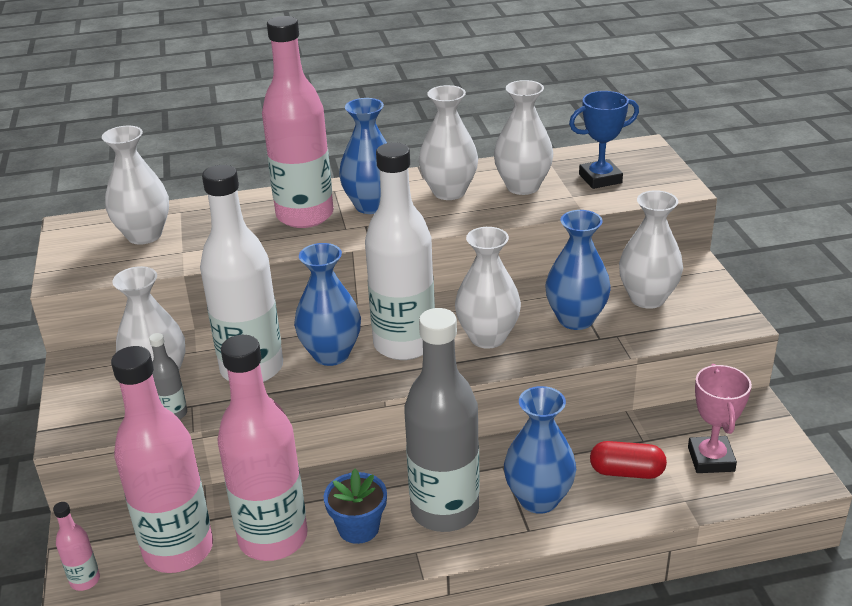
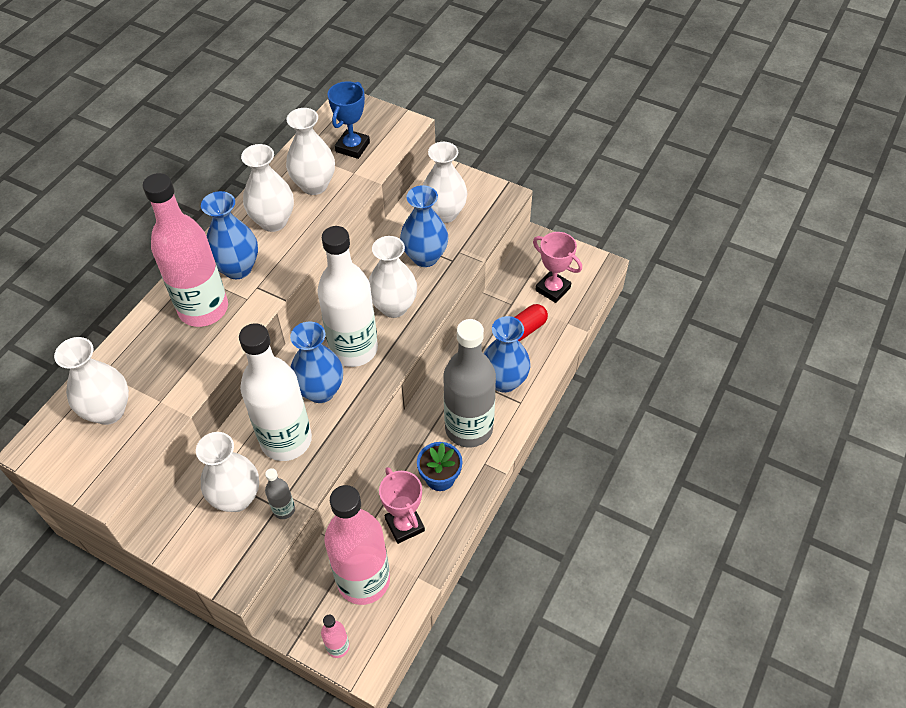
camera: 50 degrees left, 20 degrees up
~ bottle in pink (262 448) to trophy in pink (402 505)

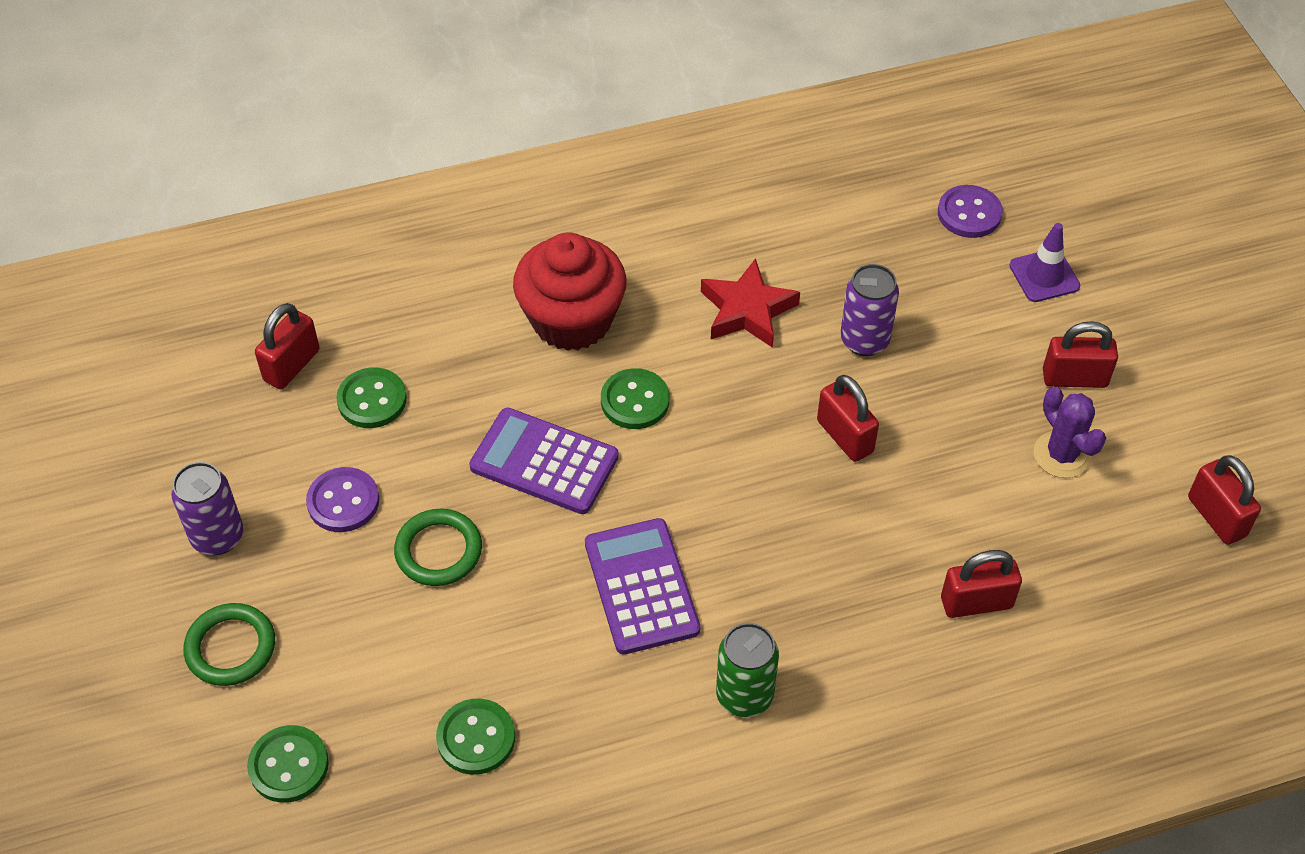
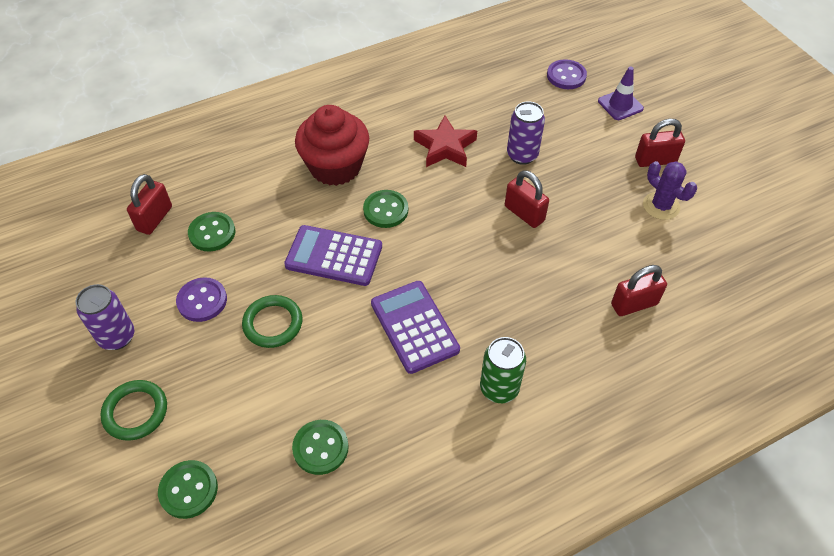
camera: 10 degrees left, 0 degrees up
- padlock in red (1224 500)

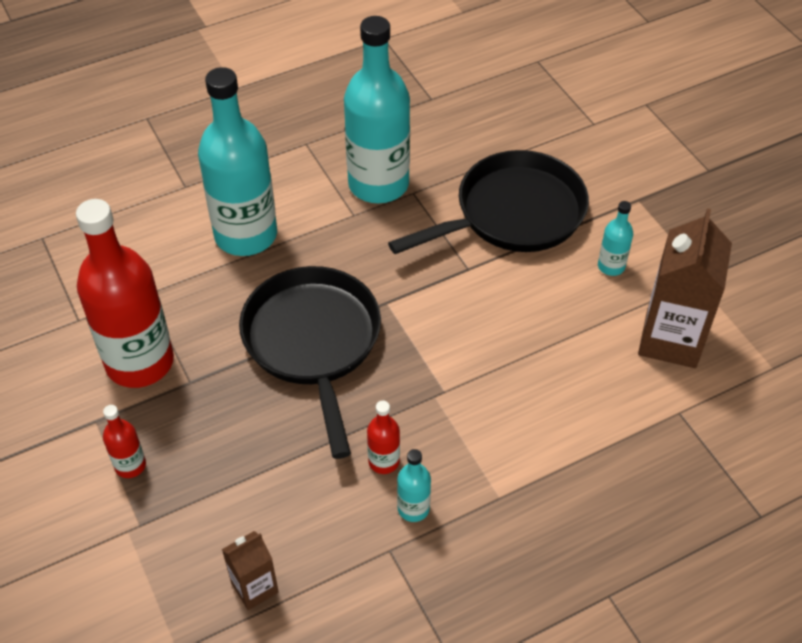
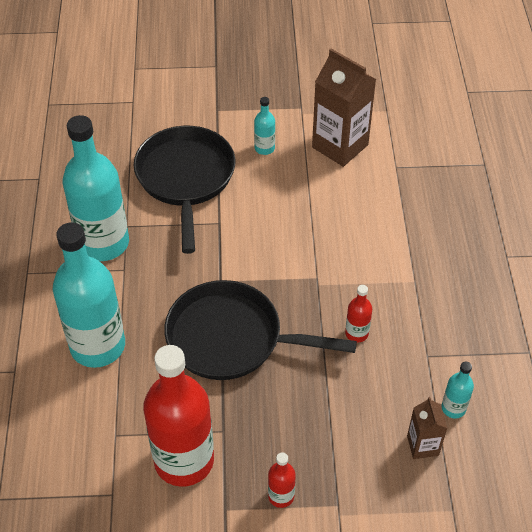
camera: 65 degrees left, 0 degrees up
~ bottle in turquoise (414 485) to (458 390)

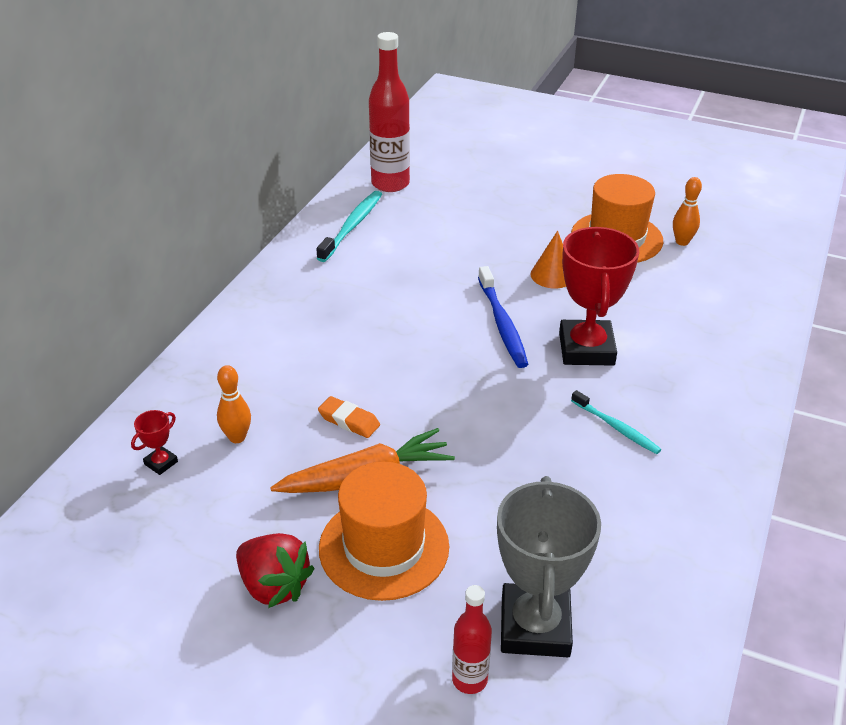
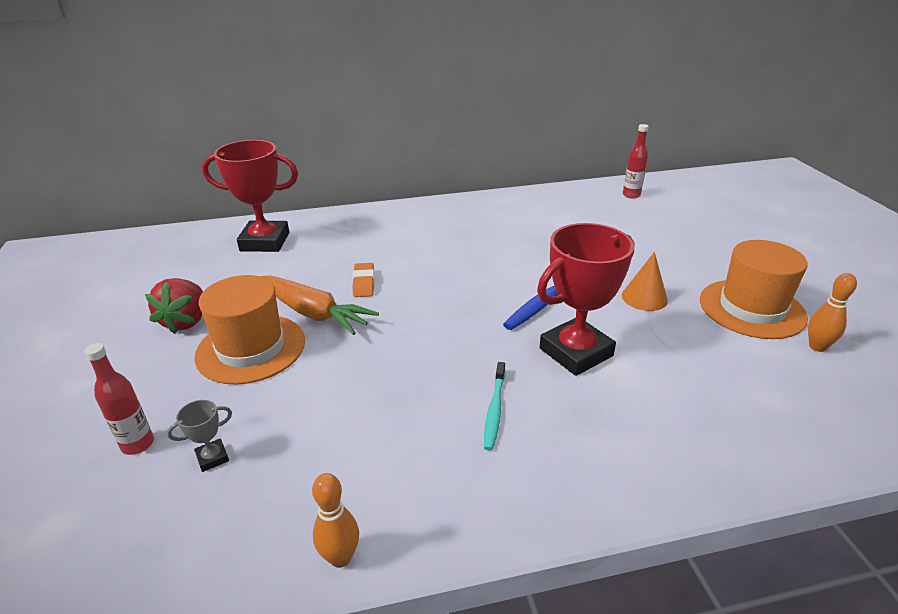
camera: 55 degrees right, 5 degrees down
~ bottle in red (389 112) = (636 161) x0.54
- toothbrush in turquoise (349 226)
~ bowling pin in orange (234 404) to (335 520)
~ trophy in red (154 442) = (250 196) x2.42
~ trophy in grey (549 566) = (199 436) x0.41

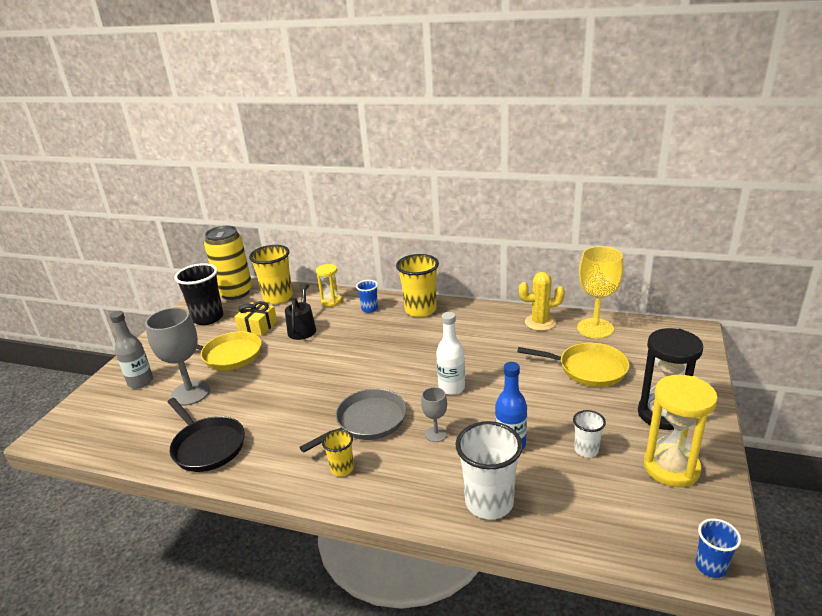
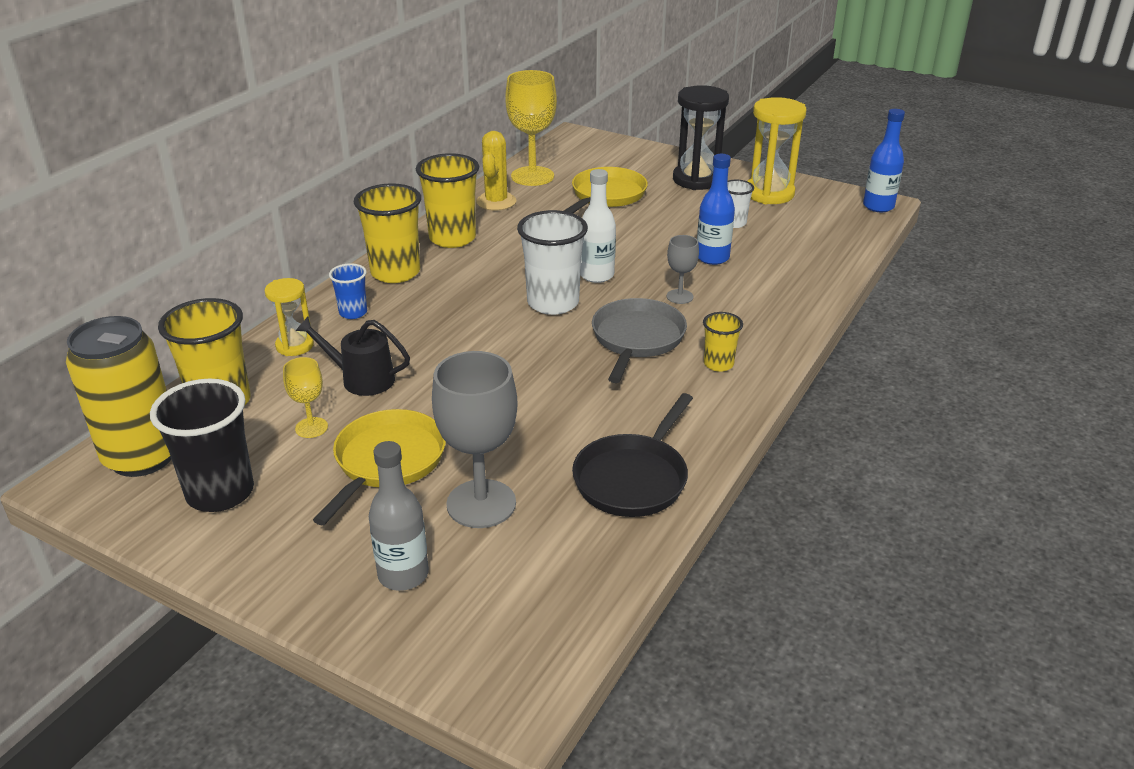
camera: 80 degrees left, 5 degrees up
~ gift in yellow (256 318) to goblet in yellow (305 397)
~ pan in grey (352 420) = (639 340) 45 degrees clockwise
~ pan in black (206 435) = (632 455) 150 degrees clockwise
~ cup in white (489 470) to (552 262)
~ cup in blue (718 548) to bottle in blue (884 160)
+ cup in yellow (447 200)

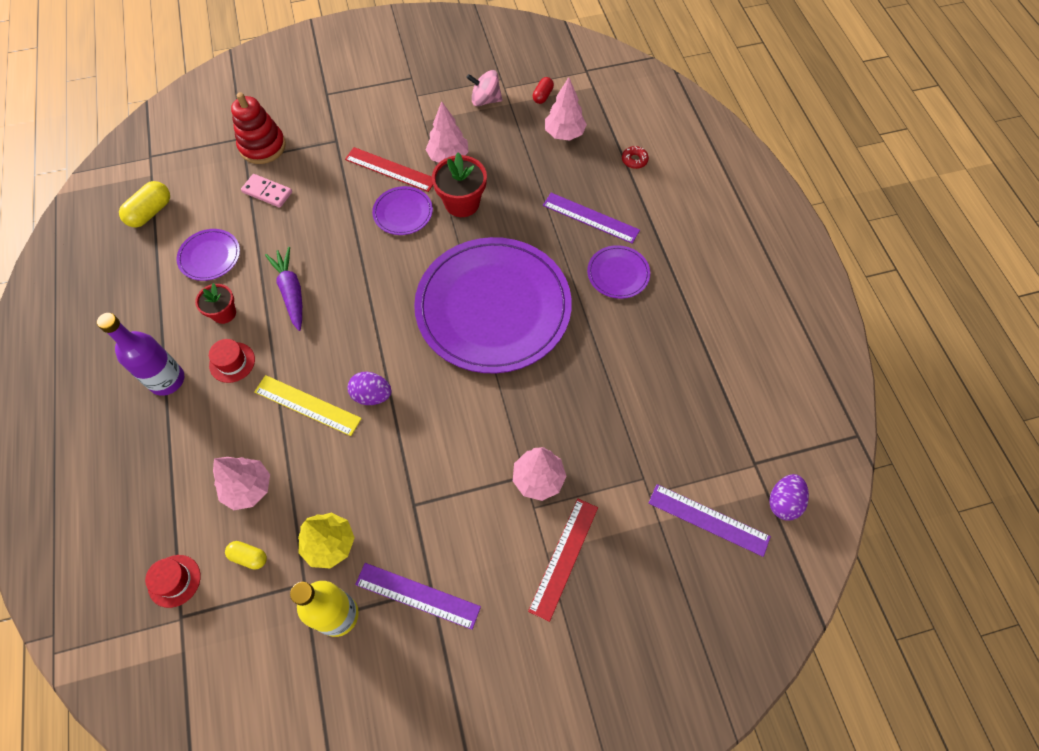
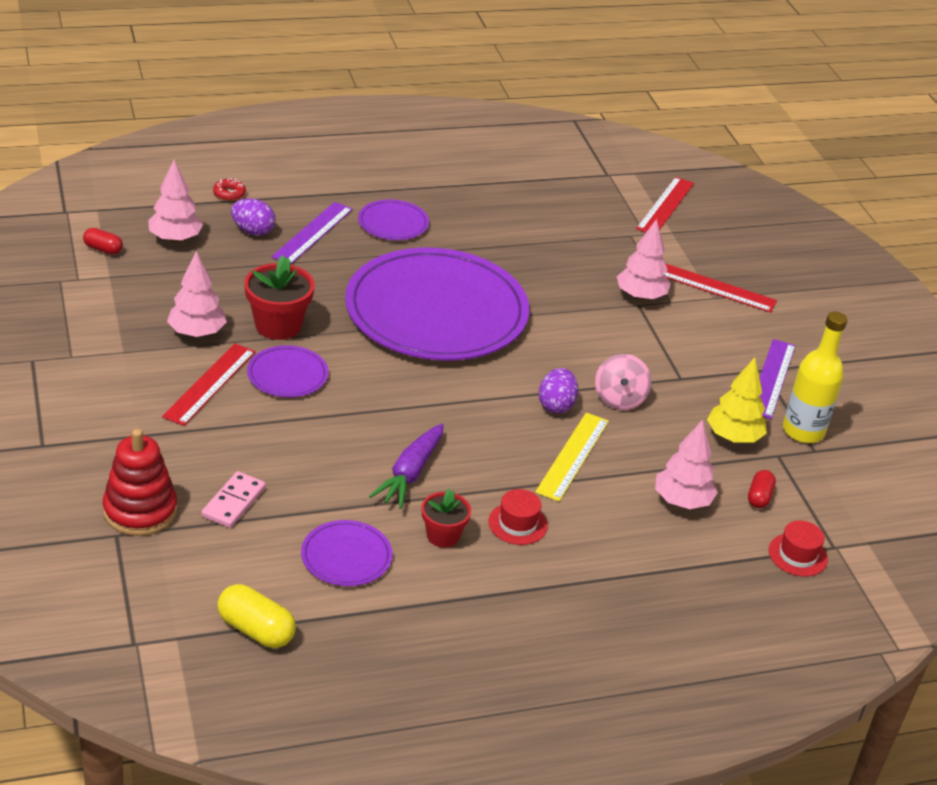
camera: 95 degrees left, 25 degrees down
~ spinning top in pink (484 88) to (623 382)
~ carrot in purple (283 289) = (406 466) 45 degrees counterclockwise
- bottle in purple (140 354)
~ egg in purple (789 497) to (253 217)
~ ruler in purple (709 520) to ruler in red (665 204)
~ capsule in yellow (246 555) to capsule in red (762 489)

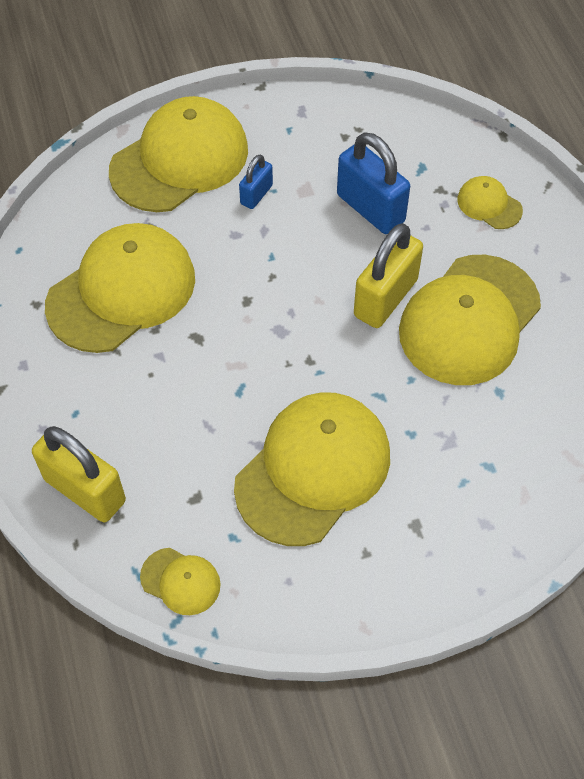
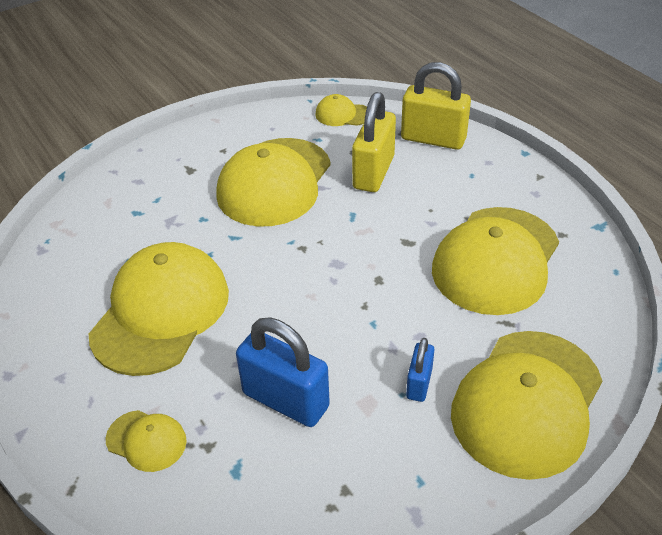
camera: 165 degrees right, 15 degrees down
~ padlock in yellow (388 275) to (374 142)

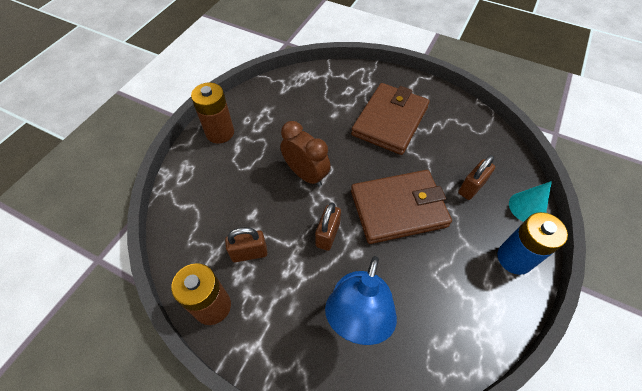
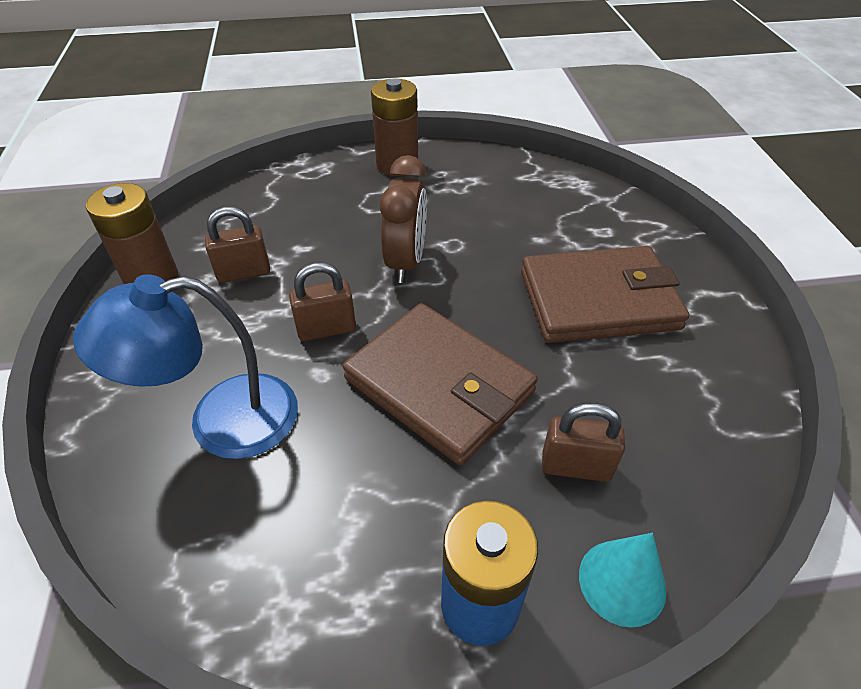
camera: 55 degrees right, 10 degrees down
~ padlock in brown (246 244) = (237 245) 60 degrees counterclockwise

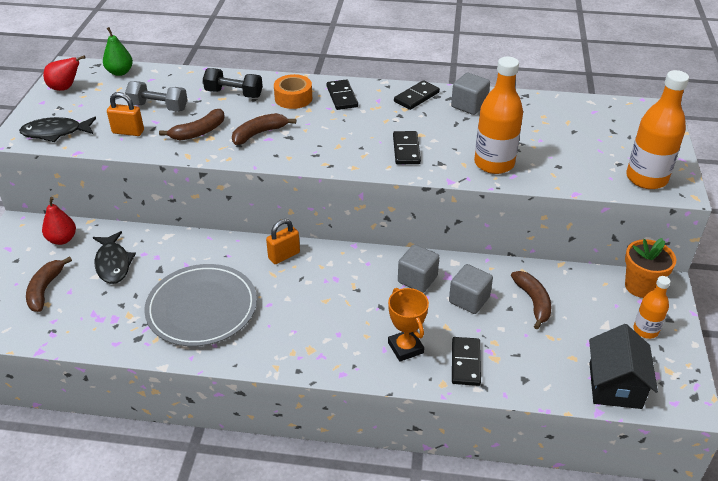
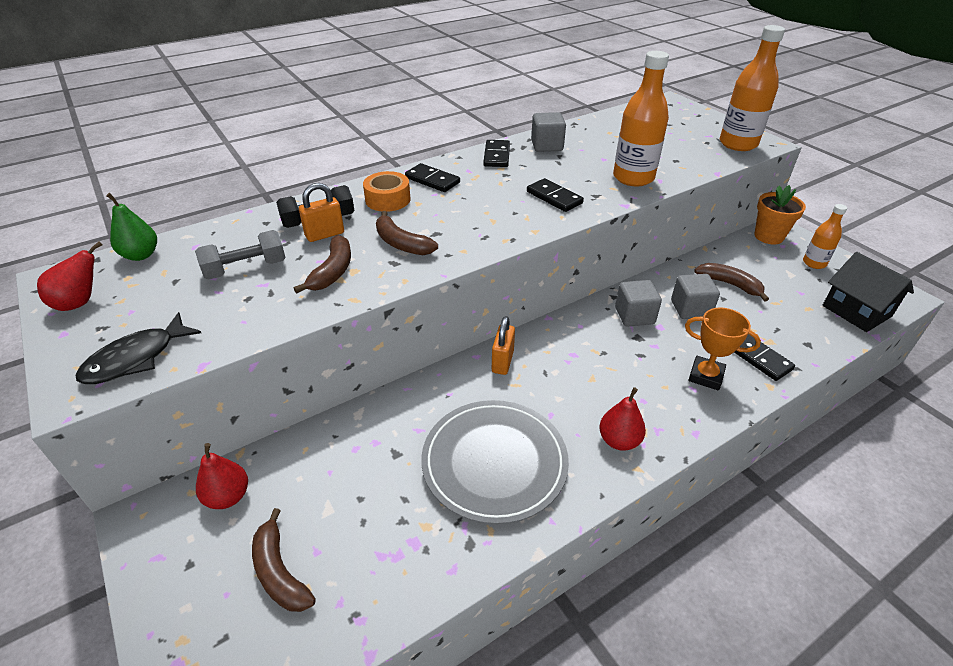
camera: 40 degrees left, 0 degrees up
~ padlock in orange (125 114) to (321 212)
~ banana in brown (264 129) = (407 233) 60 degrees counterclockwise
- fish in black (114 257)
+ pear in red (622 419)

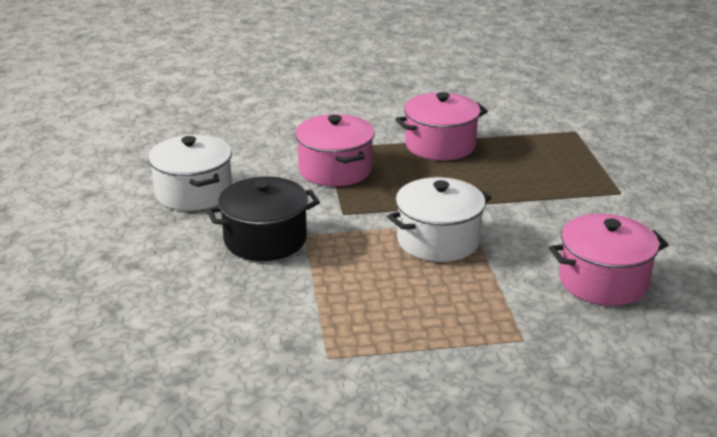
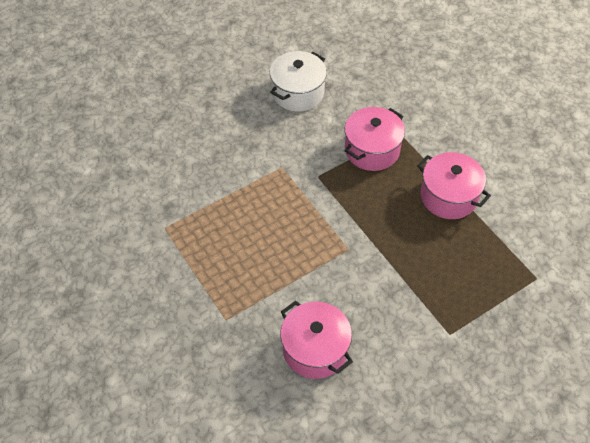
camera: 65 degrees right, 25 degrees up
- pot in black (263 219)
- pot in white (439 219)

